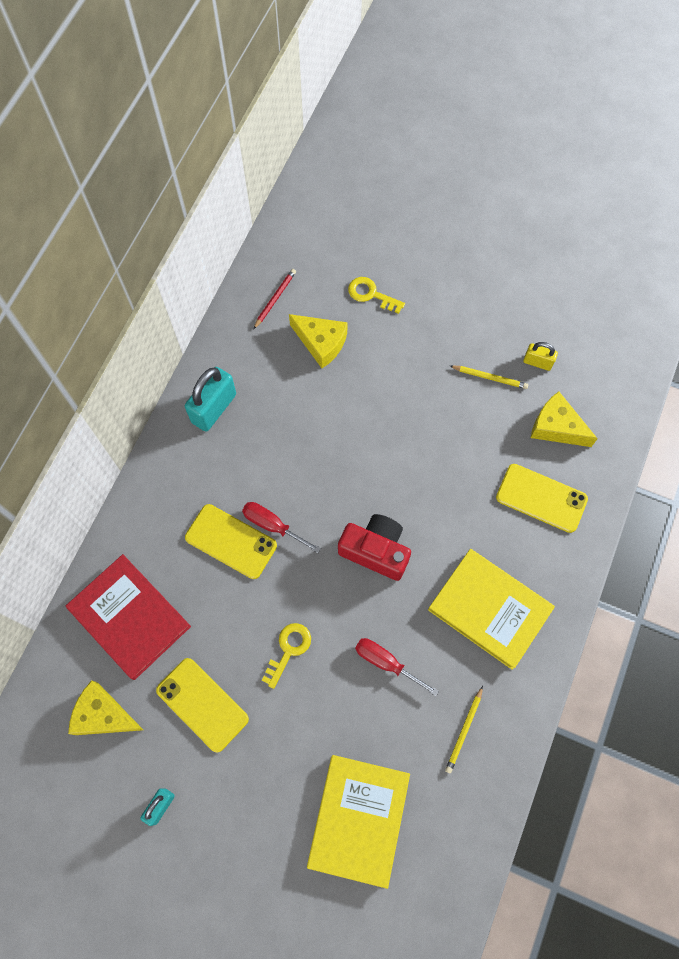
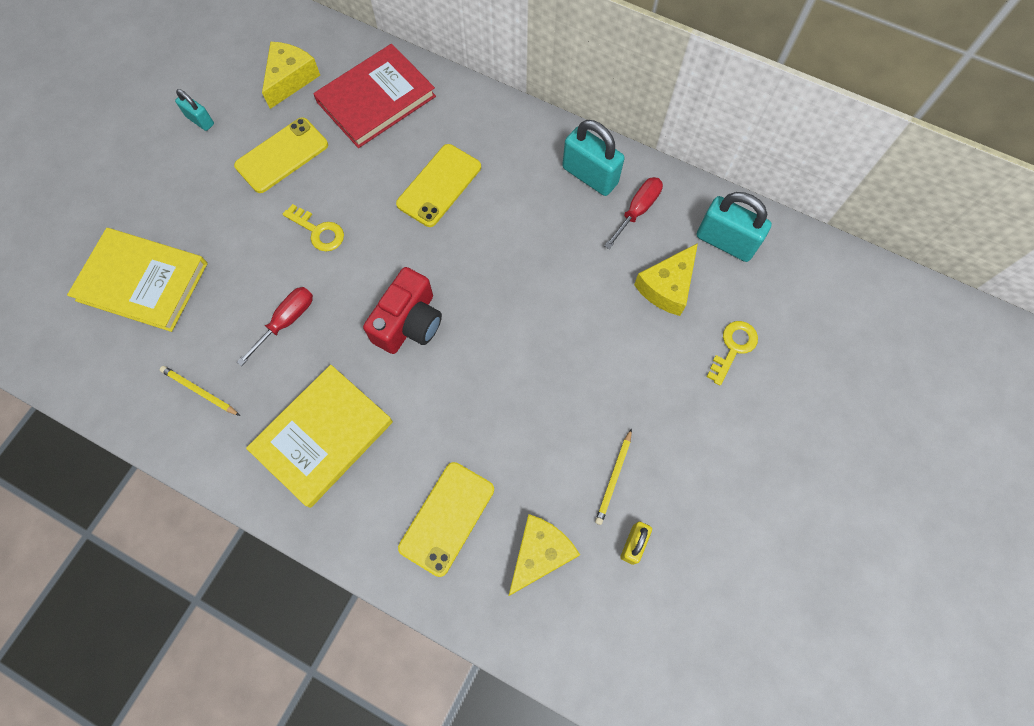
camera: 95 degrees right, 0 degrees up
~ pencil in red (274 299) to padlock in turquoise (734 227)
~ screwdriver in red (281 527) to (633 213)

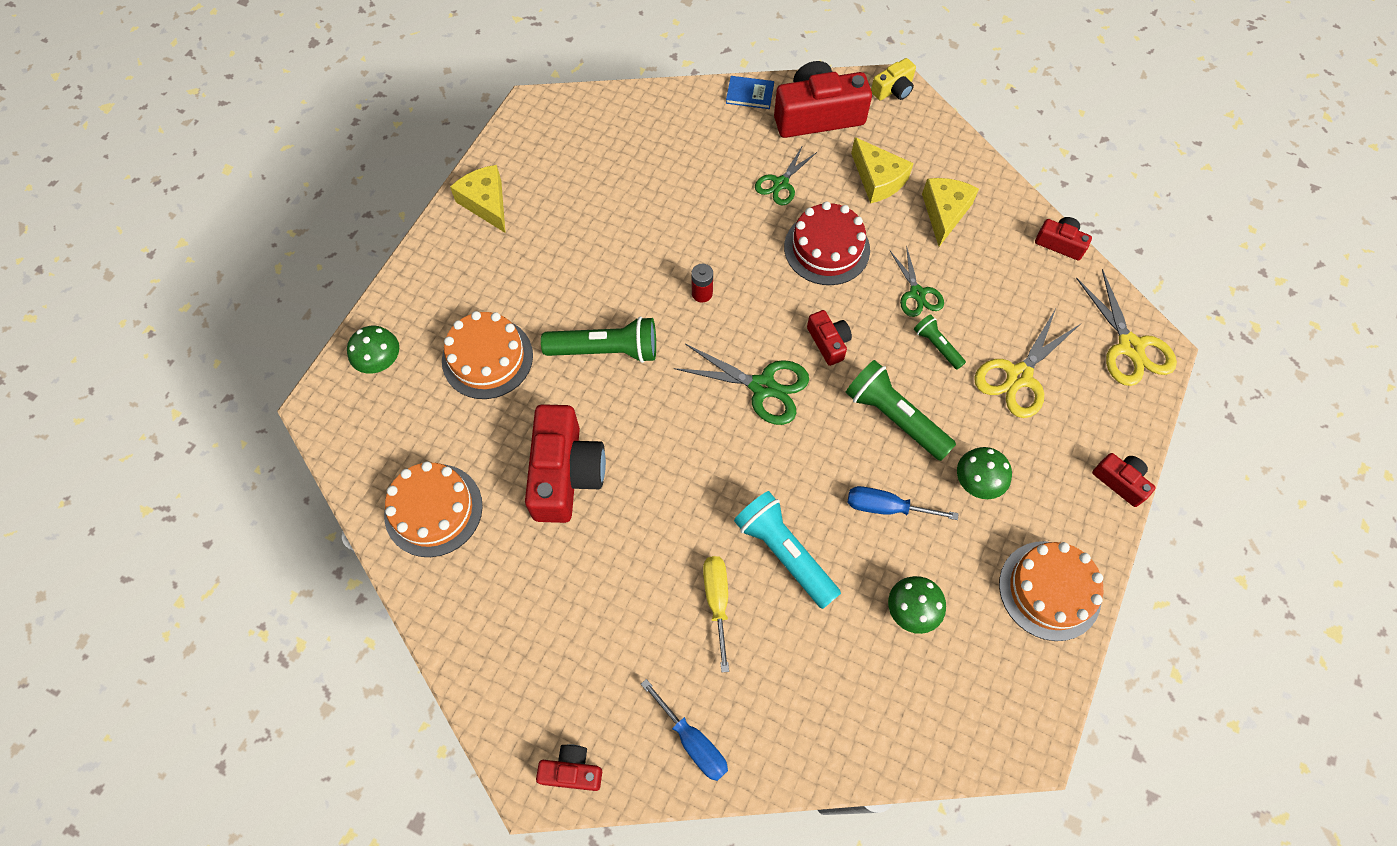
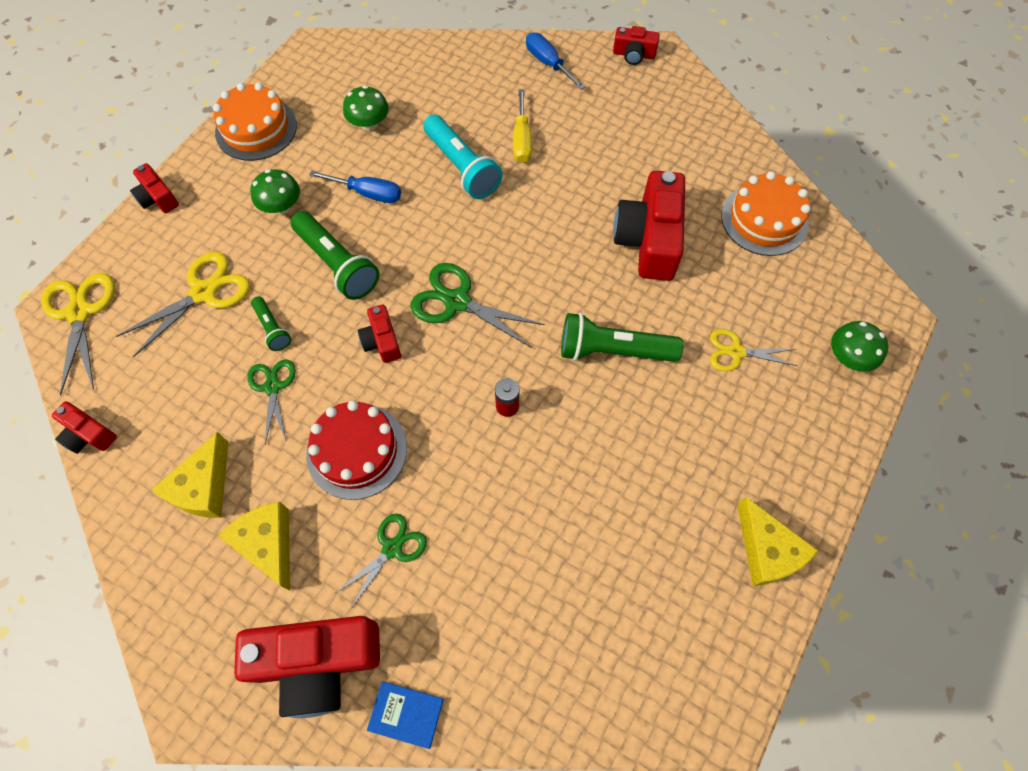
camera: 175 degrees left, 0 degrees up
- camera in yellow (893 79)
~ cake in orange (487 355) to scissors in yellow (753 350)

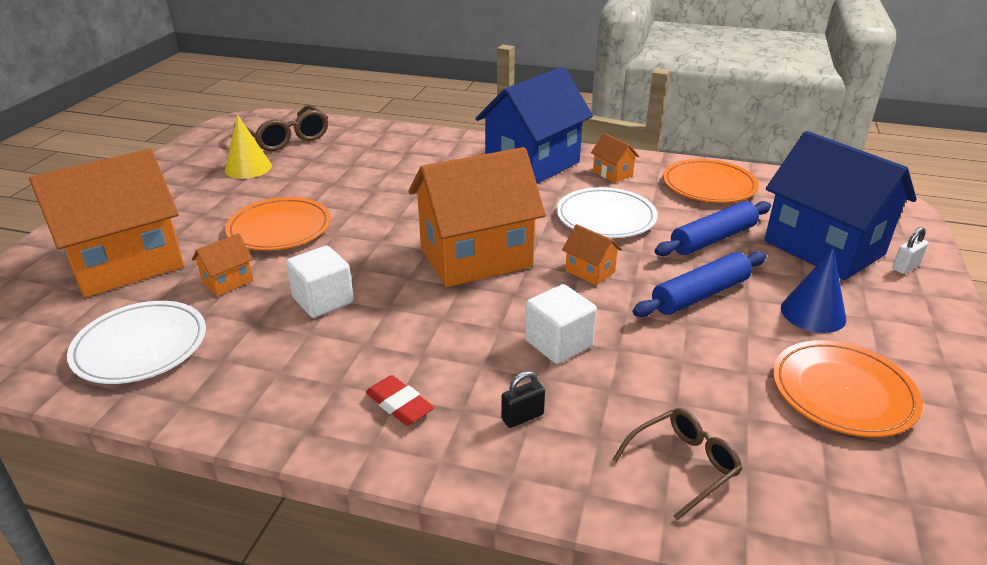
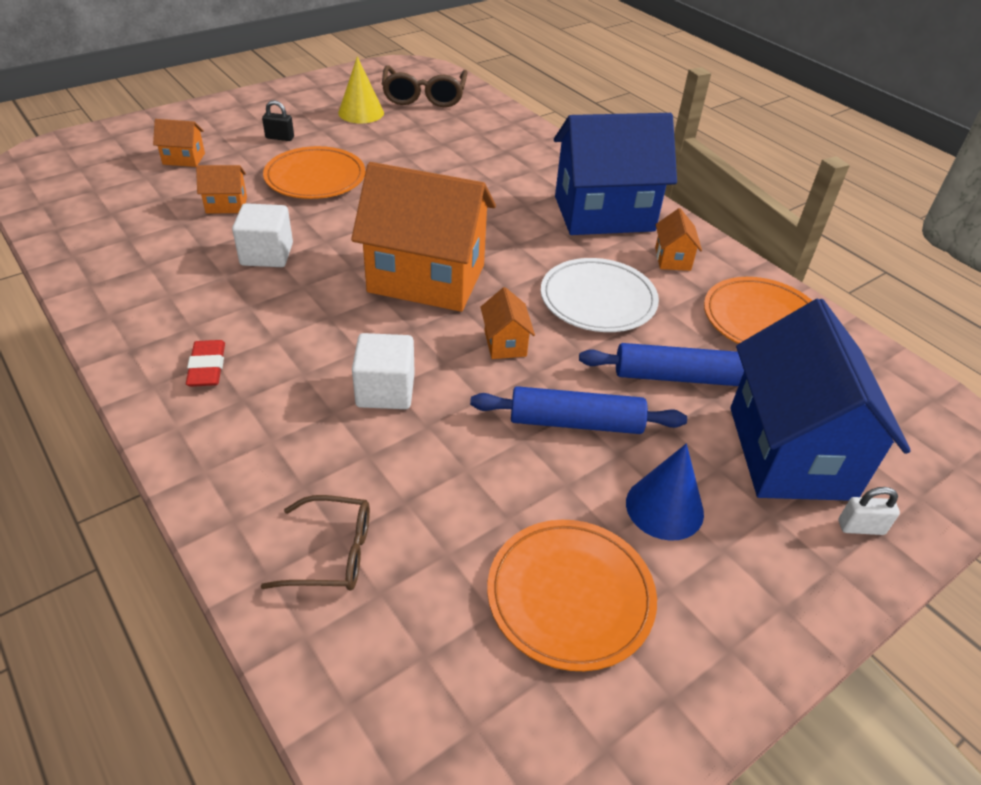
camera: 35 degrees right, 10 degrees up
~ house in orange (106 223) = (179 143) x0.41
- plate in white (136 342)
~ padlock in black (523 399) to (278 120)

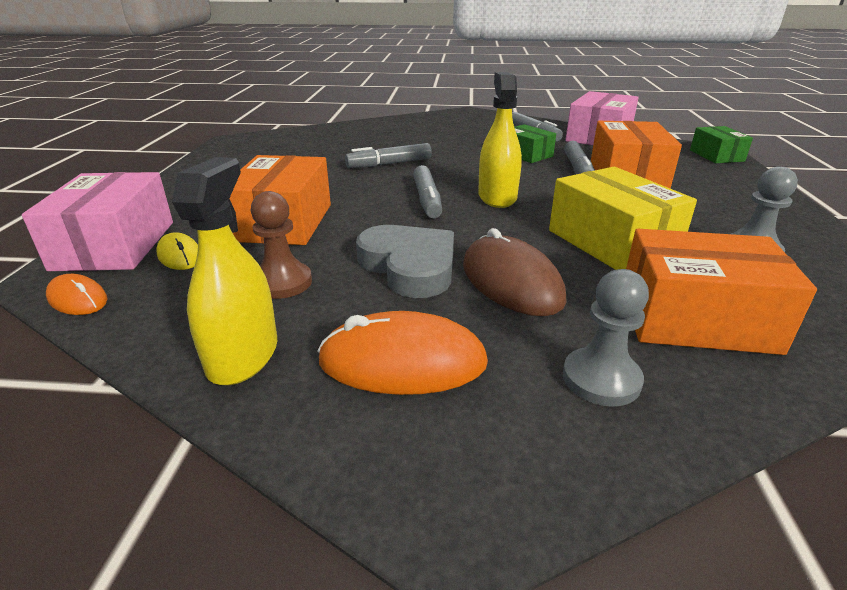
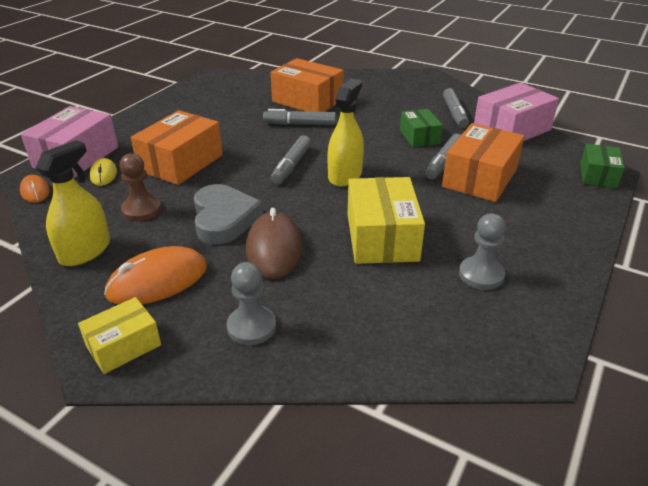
camera: 25 degrees right, 5 degrees up
~ box in orange (721 292) to (307 85)
~ mouse in orange (403 353) = (155 275) 60 degrees counterclockwise
+ box in yellow (119 335)

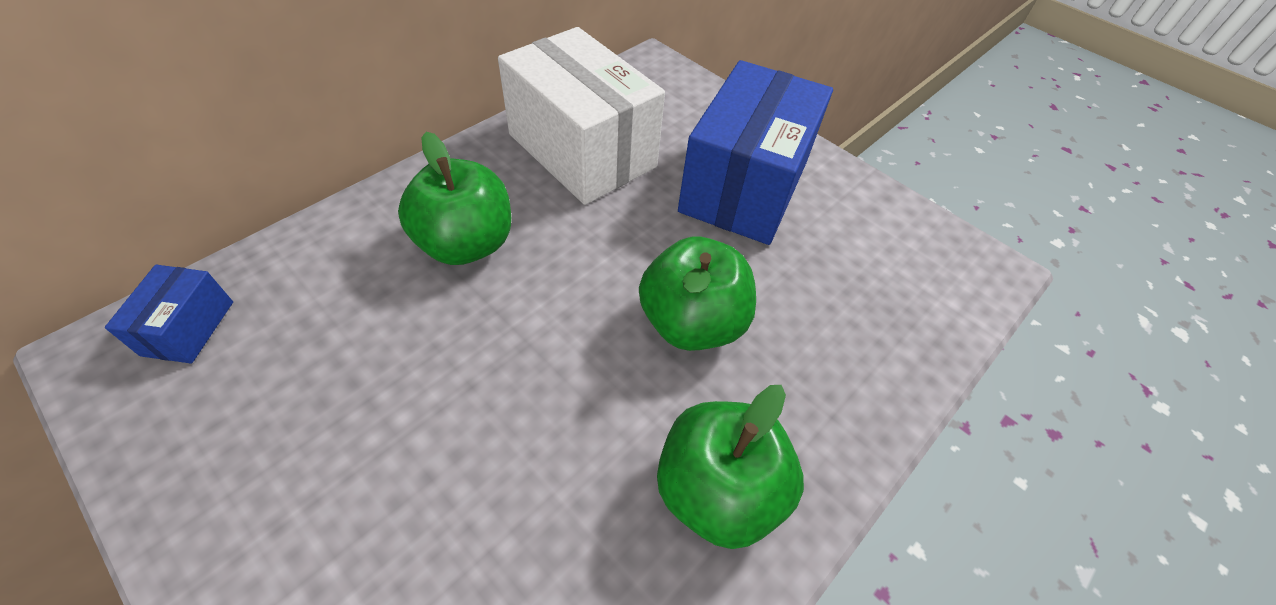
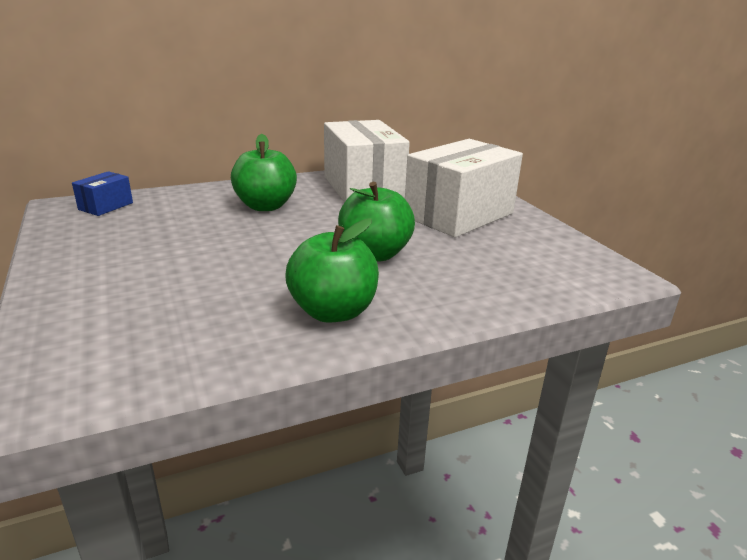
camera: 25 degrees right, 25 degrees down
~ box in blue (755 152) to box in white (464 188)

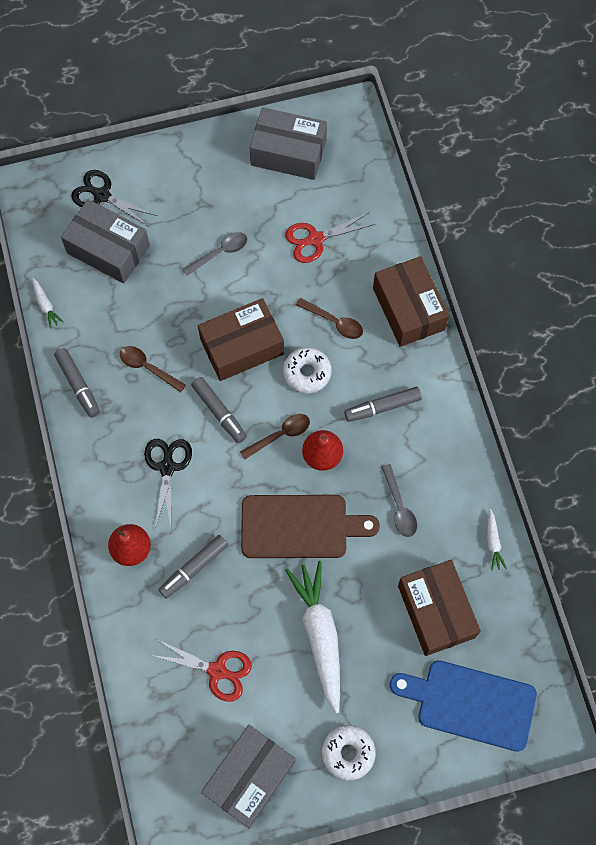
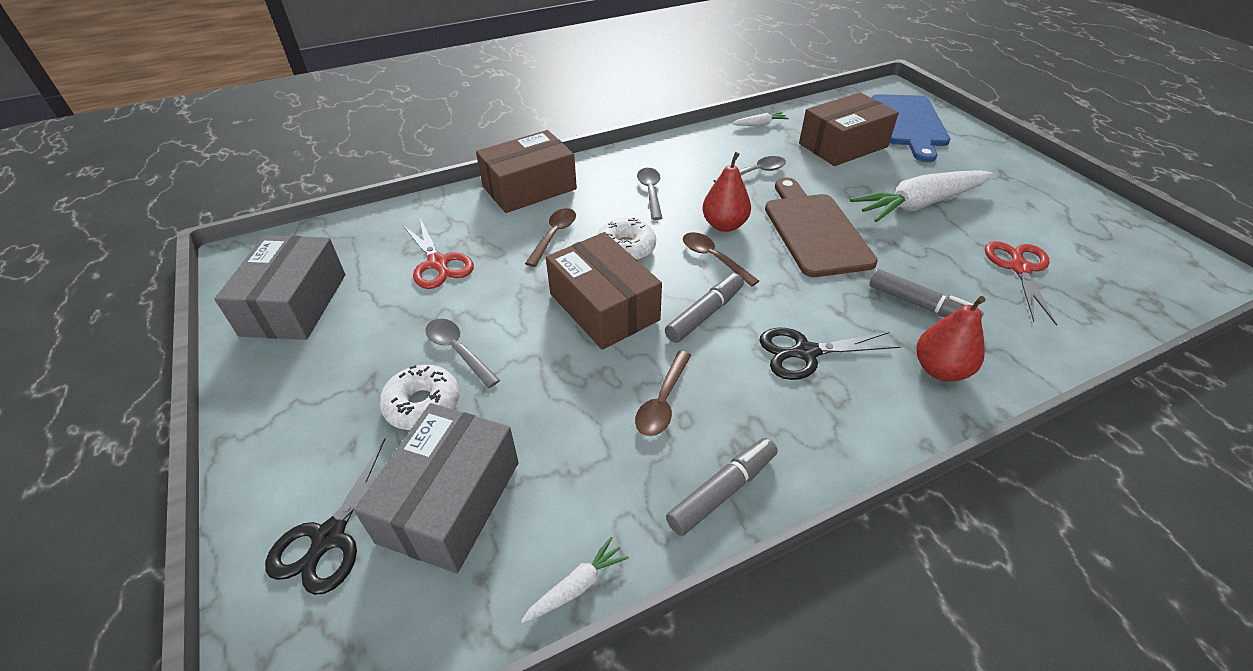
camera: 100 degrees left, 25 degrees down
~ marker in grey (383 404) to spoon in grey (649 194)
- box in grey (248 776)
~ donut in white (349 753) to (419 397)

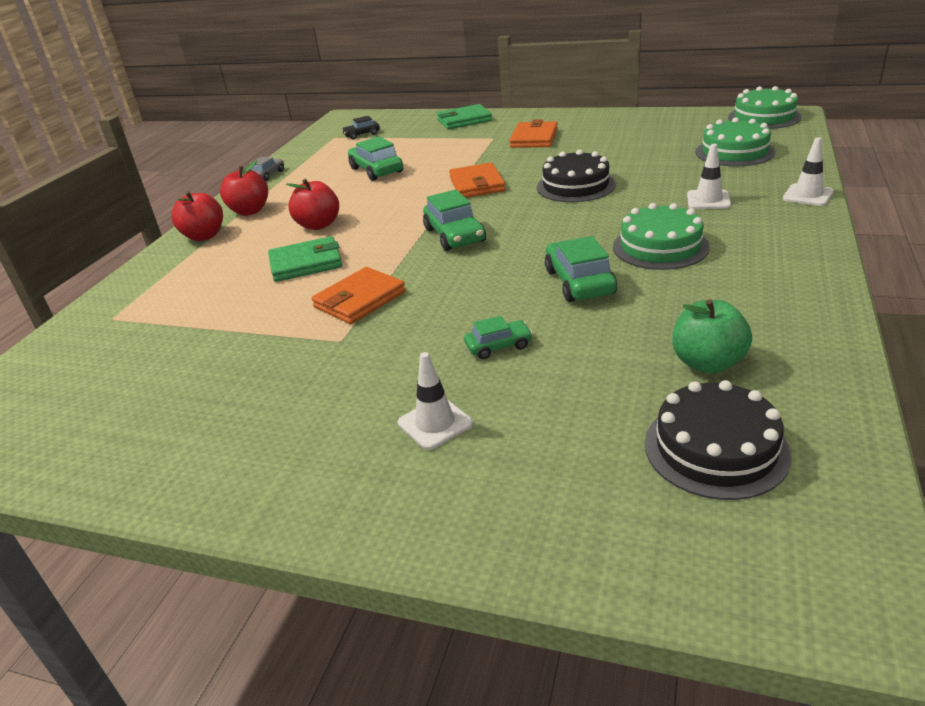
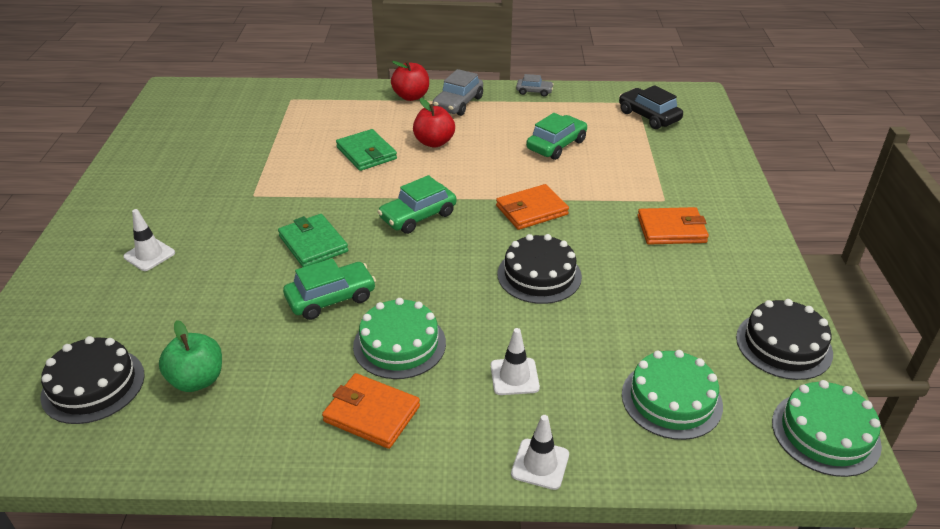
camera: 70 degrees right, 5 degrees up
~ wallet in green (464 117) to (313 240)
~ car in black (361 127) = (651 107) x1.70
~ apple in red (244 188) to car in grey (458 92)
~ wallet in orange (359 295) to (371 411)
- car in green (498 337)
+ cake in black (784 339)

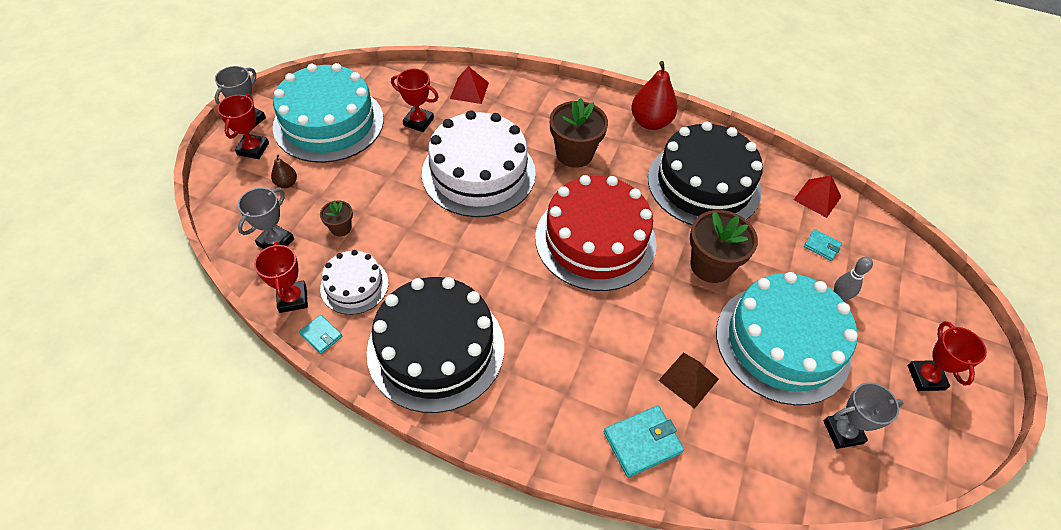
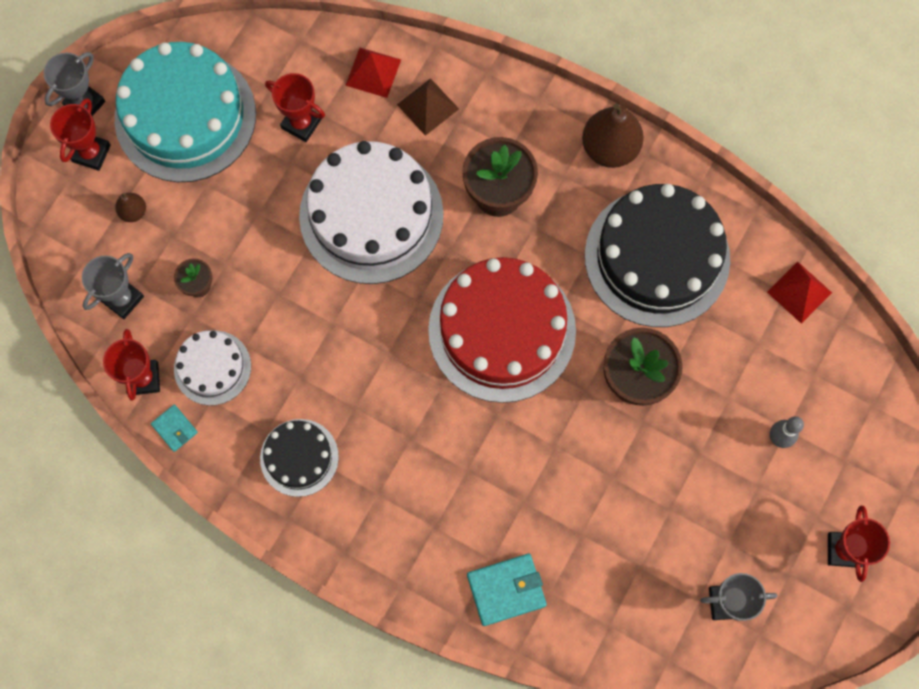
camera: 10 degrees right, 20 degrees up
~ pear in red (654 95) to pear in brown (613 135)
- wallet in turquoise (823 245)
- cake in turquoise (787 338)
~ cake in black (435 345) = (299 458) x0.52
~ pyramid in brown (688 380) to (428 107)

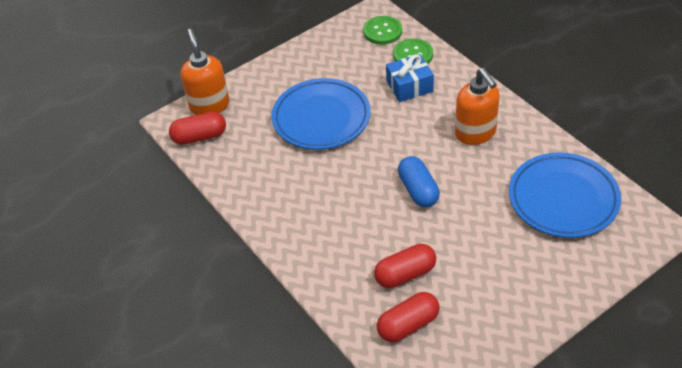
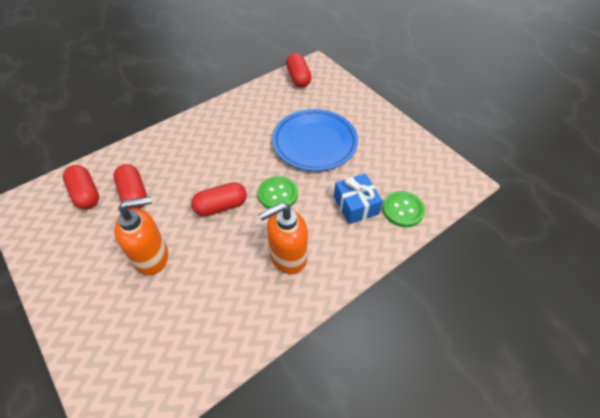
camera: 85 degrees right, 5 degrees up
~ button in green (382 30) to (278 192)
~ soap dispenser in orange (205 72) to (141 235)
- plate in blue (565 195)
~ capsule in blue (419 181) to capsule in red (219 199)

